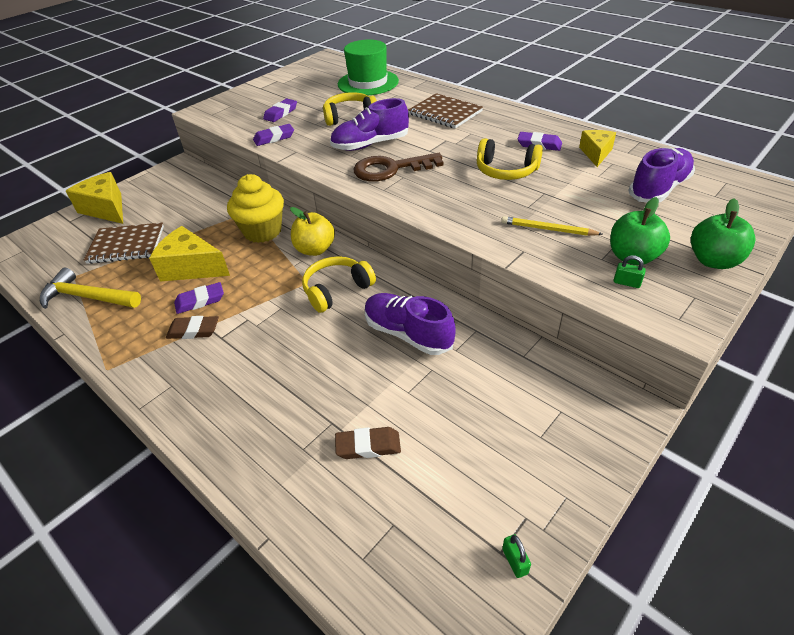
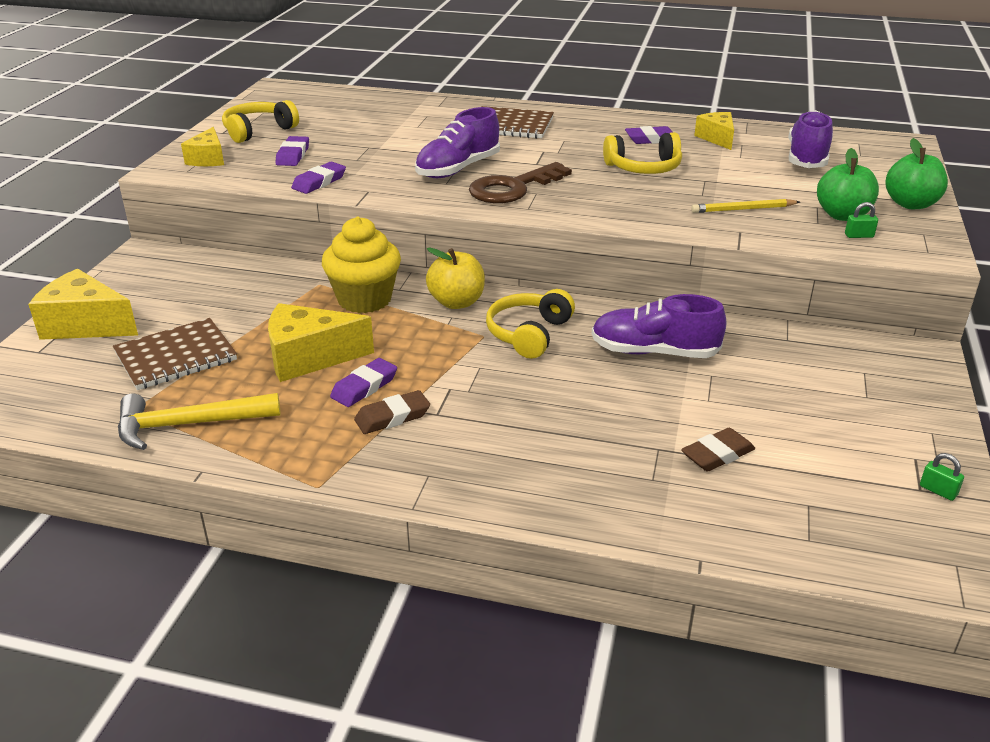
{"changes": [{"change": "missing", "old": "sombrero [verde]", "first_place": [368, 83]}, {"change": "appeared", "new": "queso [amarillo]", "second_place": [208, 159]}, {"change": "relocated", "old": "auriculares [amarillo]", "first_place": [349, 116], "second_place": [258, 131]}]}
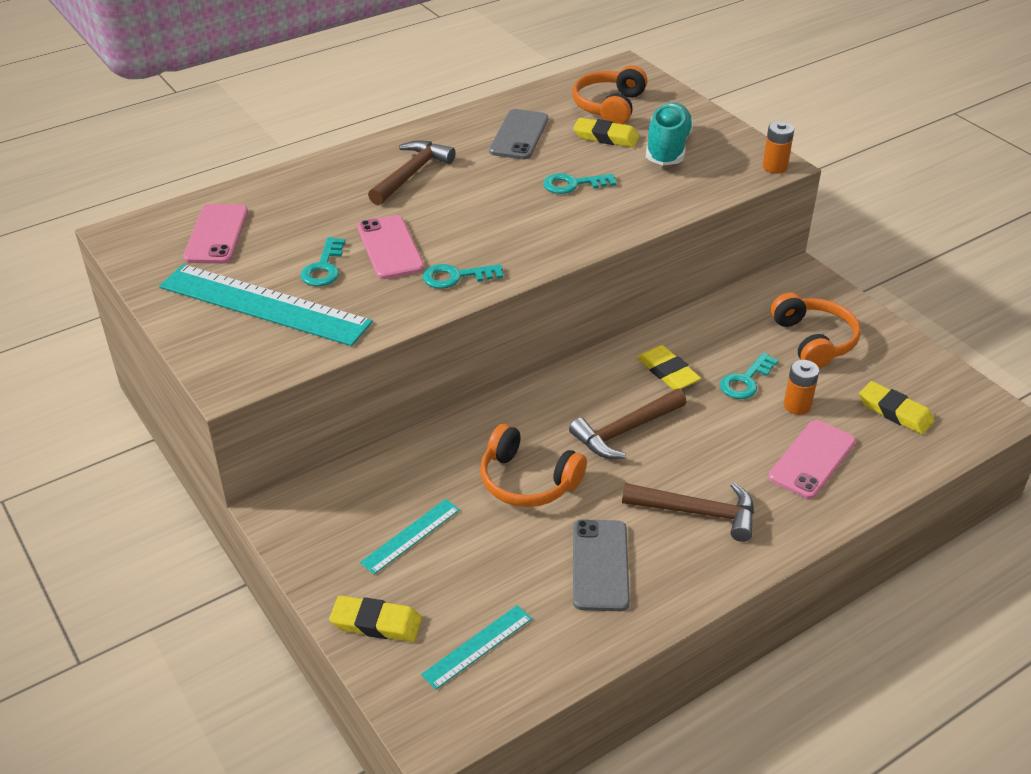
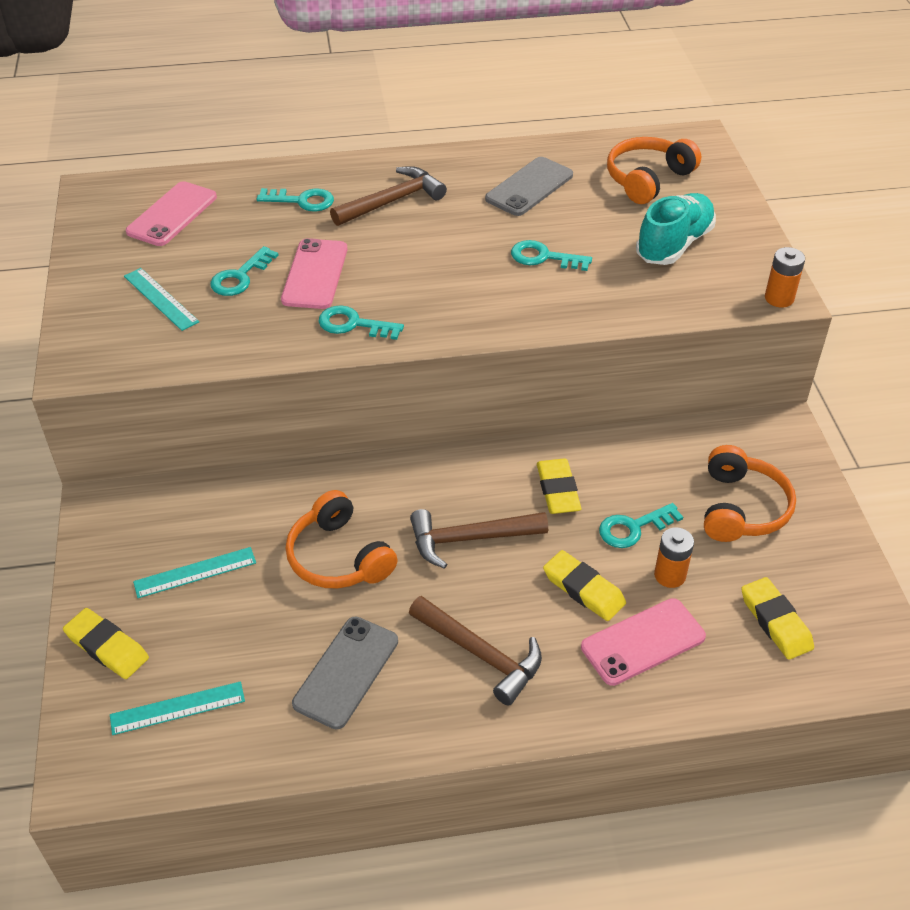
{"changes": [{"change": "appeared", "new": "llave [turquesa]", "second_place": [302, 201]}, {"change": "relocated", "old": "goma de borrar [amarillo]", "first_place": [606, 137], "second_place": [583, 589]}, {"change": "size", "old": "regla [turquesa]", "first_place": [264, 305], "second_place": [160, 299], "factor": 0.49}]}
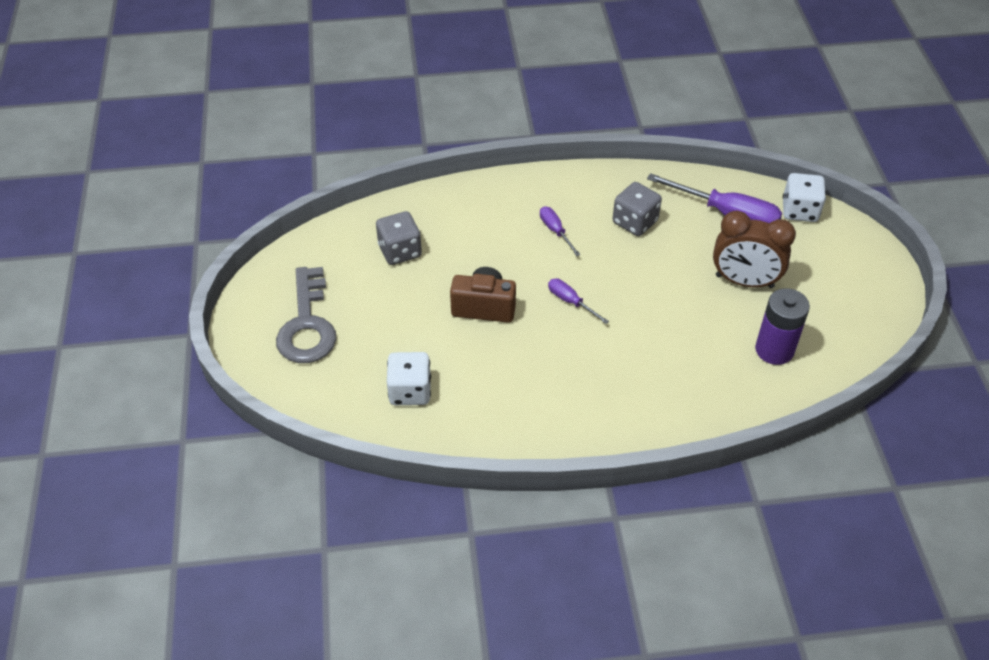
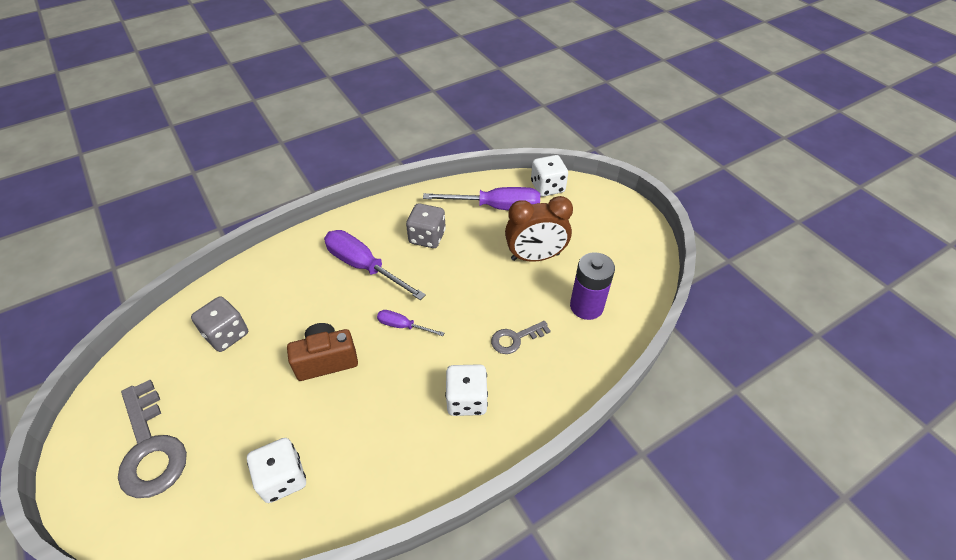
{"changes": [{"change": "appeared", "new": "dado [blanco]", "second_place": [466, 400]}, {"change": "appeared", "new": "llave [gris]", "second_place": [515, 339]}, {"change": "size", "old": "destornillador [morado]", "first_place": [555, 231], "second_place": [364, 267], "factor": 1.96}]}
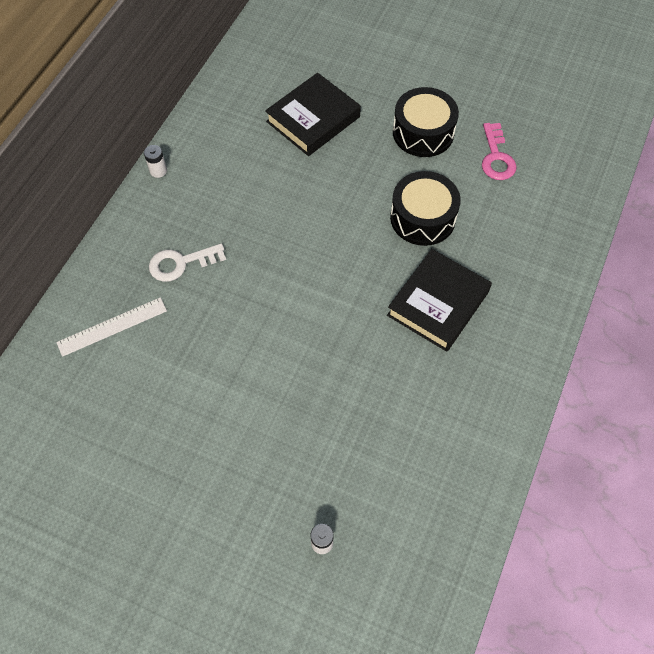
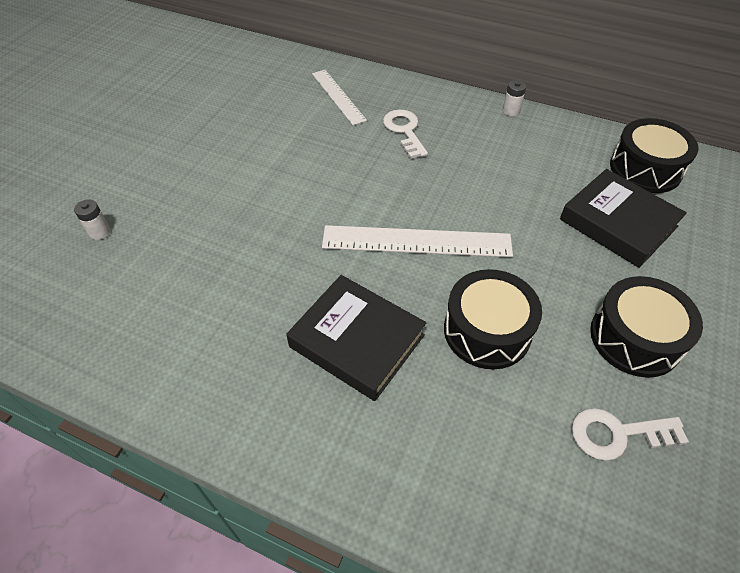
{"changes": [{"change": "appeared", "new": "regla [blanco]", "second_place": [416, 241]}, {"change": "appeared", "new": "tambor [negro]", "second_place": [645, 169]}, {"change": "colour", "old": "llave [rosa]", "new": "llave [blanco]", "first_place": [496, 157], "second_place": [617, 434]}]}
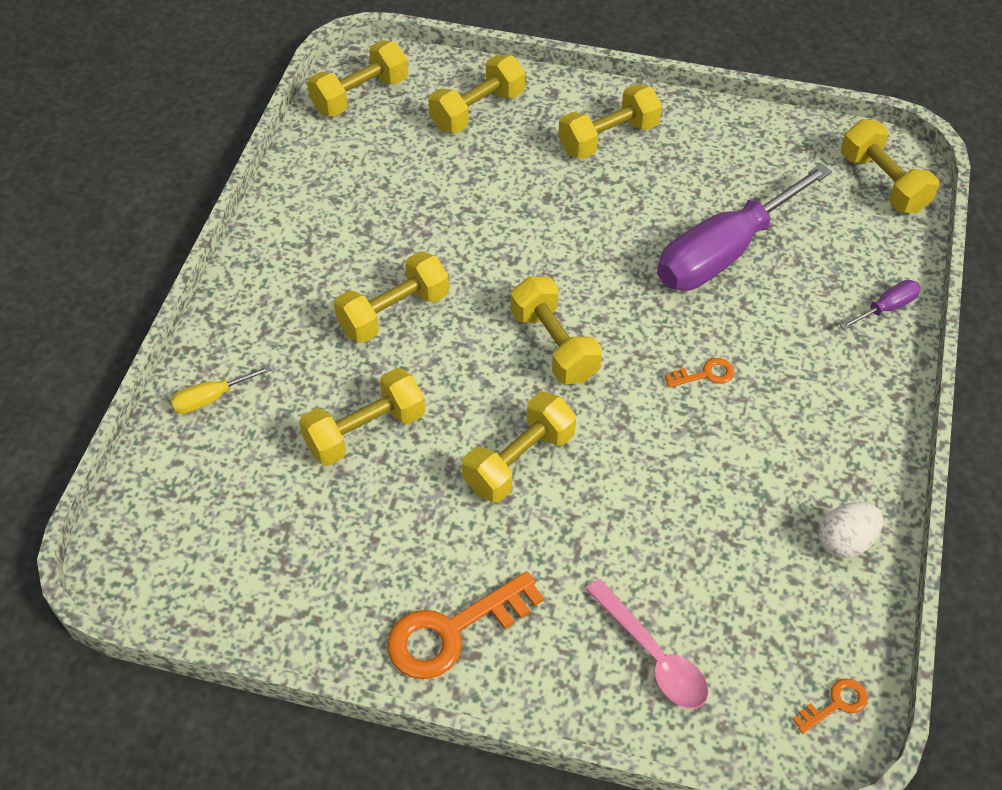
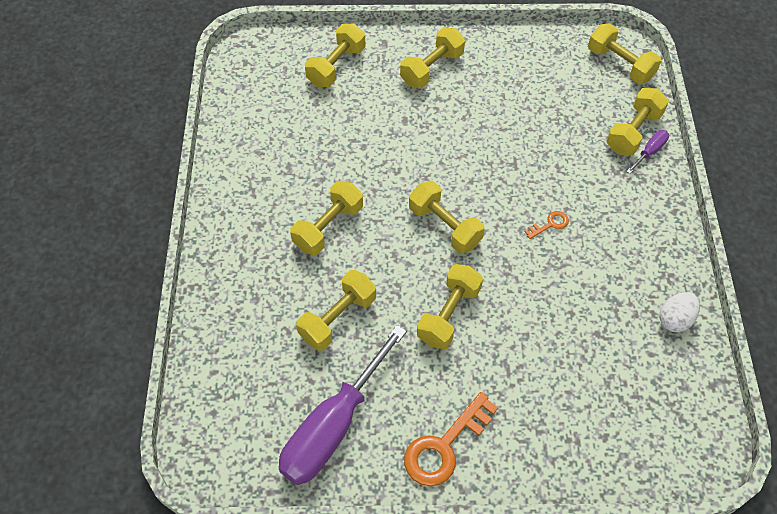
{"changes": [{"change": "missing", "old": "destornillador [amarillo]", "first_place": [211, 398]}, {"change": "missing", "old": "cuchara [rosa]", "first_place": [653, 655]}, {"change": "missing", "old": "llave [naranja]", "first_place": [835, 704]}, {"change": "relocated", "old": "mancuerna [amarillo]", "first_place": [360, 95], "second_place": [633, 132]}, {"change": "relocated", "old": "destornillador [morado]", "first_place": [724, 252], "second_place": [333, 426]}]}
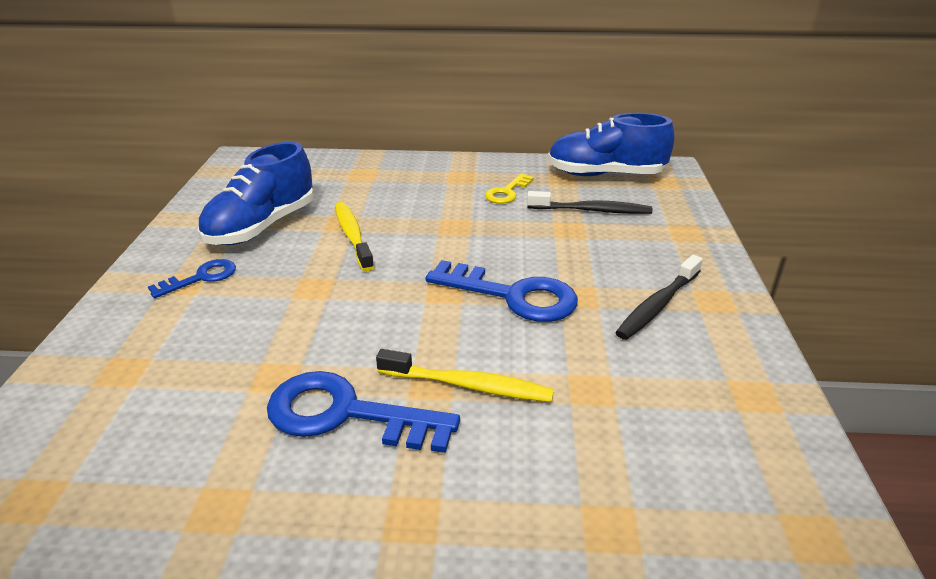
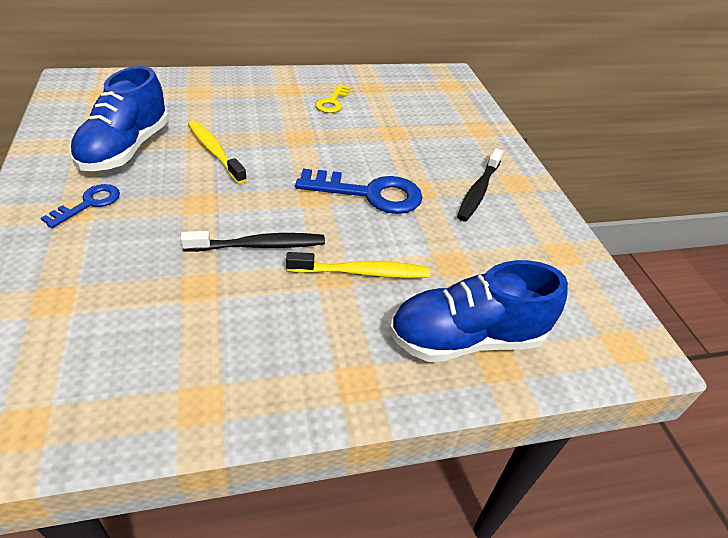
{"changes": [{"change": "missing", "old": "llave [azul]", "first_place": [346, 414]}, {"change": "relocated", "old": "cepillo de dientes [negro]", "first_place": [591, 210], "second_place": [259, 246]}, {"change": "relocated", "old": "zapato [azul]", "first_place": [605, 175], "second_place": [466, 338]}]}
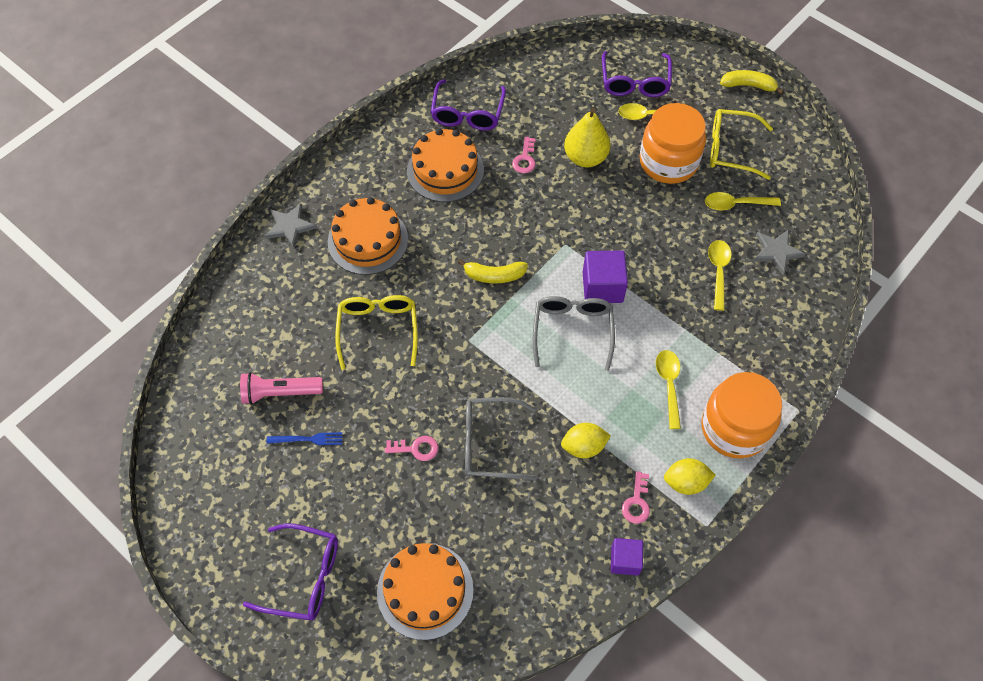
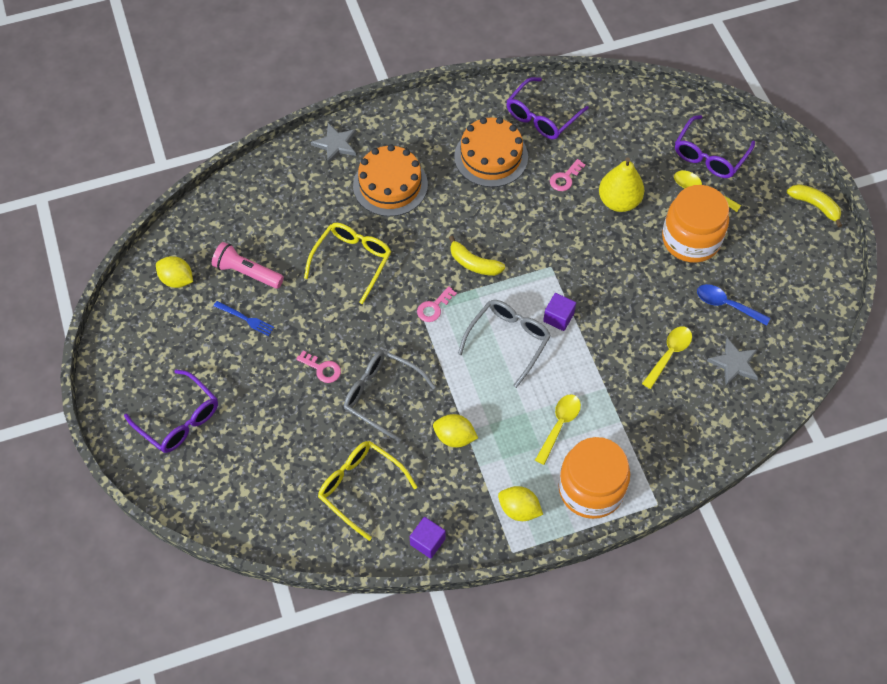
{"changes": [{"change": "missing", "old": "tarta [naranja]", "first_place": [425, 590]}, {"change": "appeared", "new": "limón [amarillo]", "second_place": [177, 280]}, {"change": "relocated", "old": "llave [rosa]", "first_place": [636, 502], "second_place": [434, 307]}, {"change": "relocated", "old": "gafas [amarillo]", "first_place": [731, 149], "second_place": [360, 487]}, {"change": "colour", "old": "cuchara [amarillo]", "new": "cuchara [azul]", "first_place": [735, 204], "second_place": [726, 305]}, {"change": "size", "old": "cubo [morado]", "first_place": [602, 287], "second_place": [558, 317], "factor": 0.64}]}
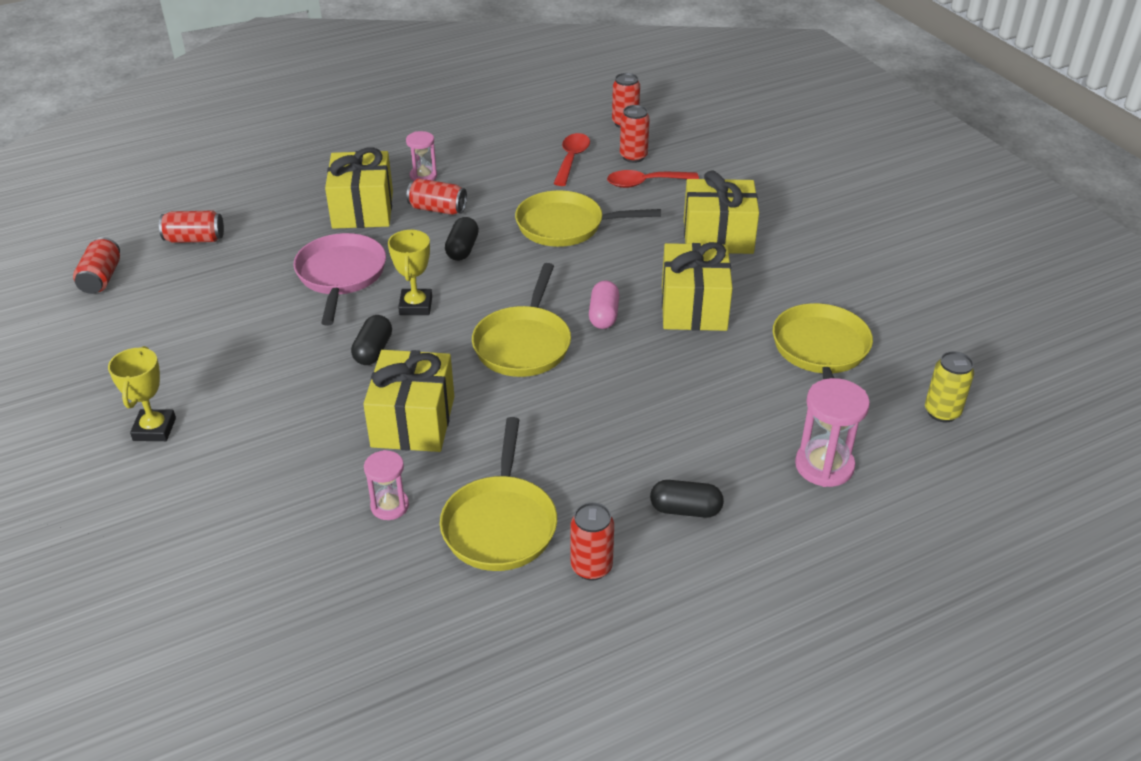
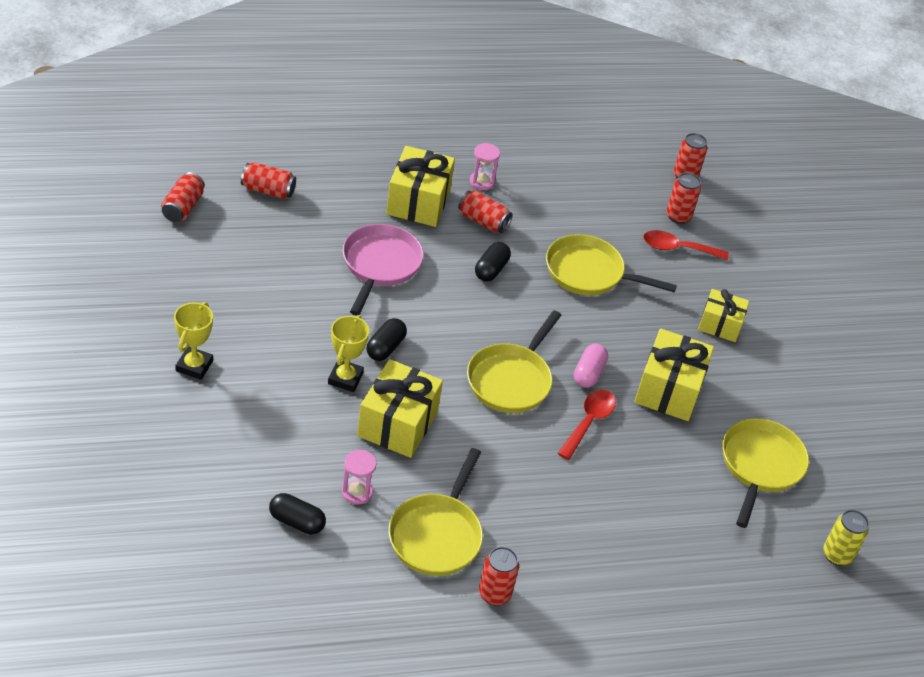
{"changes": [{"change": "missing", "old": "reloj de arena [rosa]", "first_place": [824, 466]}, {"change": "relocated", "old": "trofeo [amarillo]", "first_place": [416, 306], "second_place": [345, 378]}, {"change": "relocated", "old": "cuchara [rojo]", "first_place": [571, 159], "second_place": [589, 422]}, {"change": "relocated", "old": "cápsula [negro]", "first_place": [685, 509], "second_place": [296, 522]}, {"change": "size", "old": "regalo [amarillo]", "first_place": [718, 236], "second_place": [720, 325], "factor": 0.63}]}
